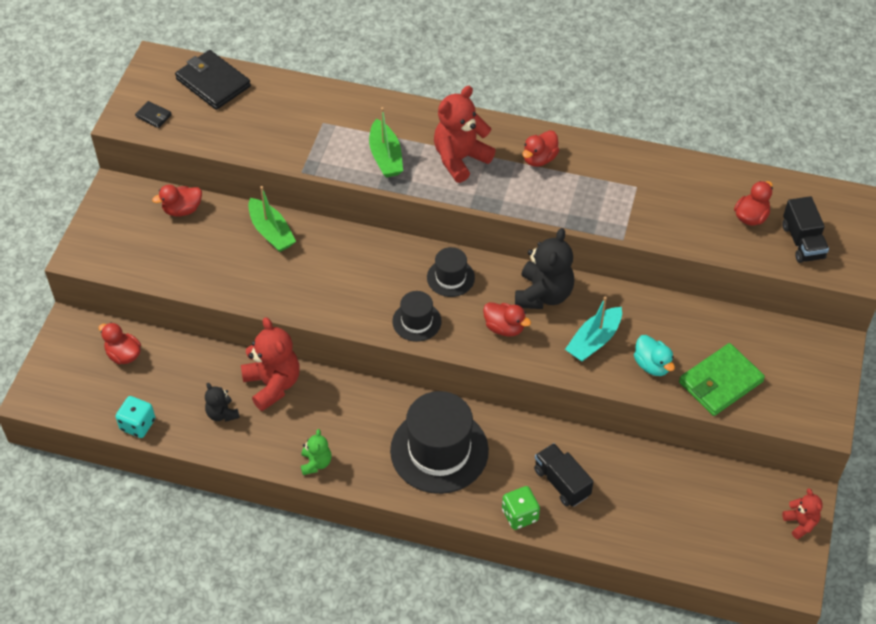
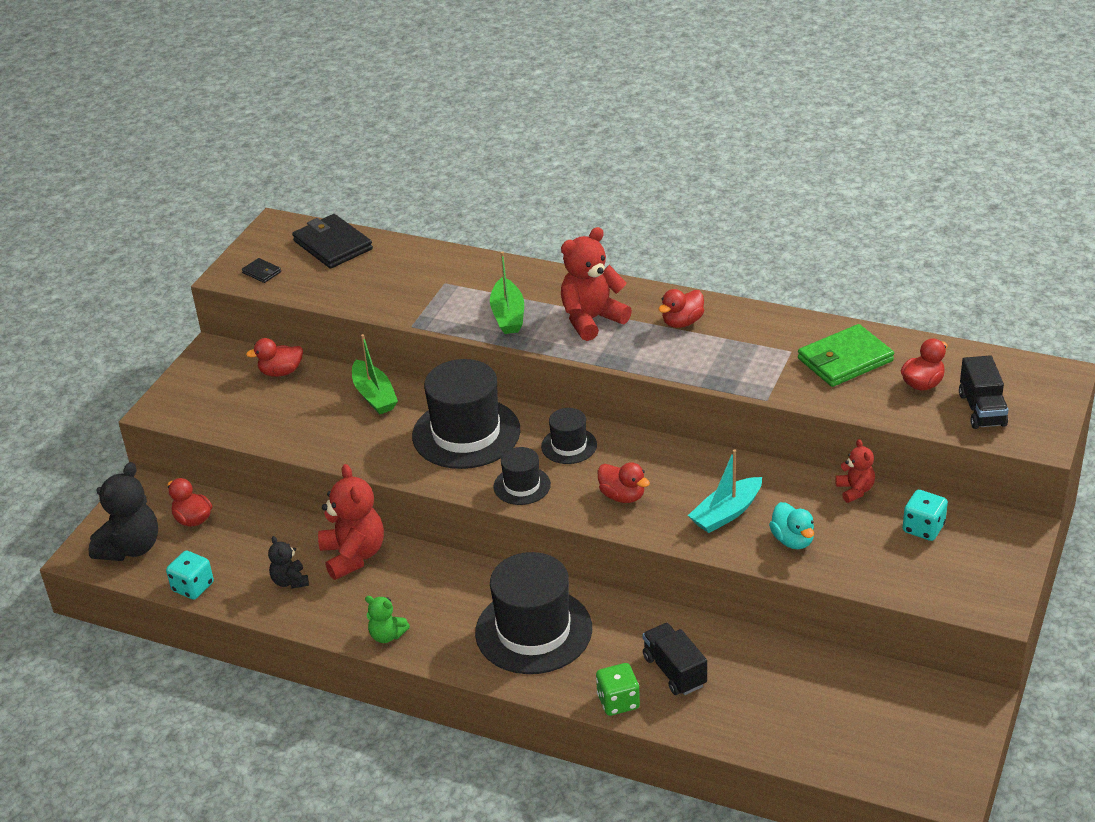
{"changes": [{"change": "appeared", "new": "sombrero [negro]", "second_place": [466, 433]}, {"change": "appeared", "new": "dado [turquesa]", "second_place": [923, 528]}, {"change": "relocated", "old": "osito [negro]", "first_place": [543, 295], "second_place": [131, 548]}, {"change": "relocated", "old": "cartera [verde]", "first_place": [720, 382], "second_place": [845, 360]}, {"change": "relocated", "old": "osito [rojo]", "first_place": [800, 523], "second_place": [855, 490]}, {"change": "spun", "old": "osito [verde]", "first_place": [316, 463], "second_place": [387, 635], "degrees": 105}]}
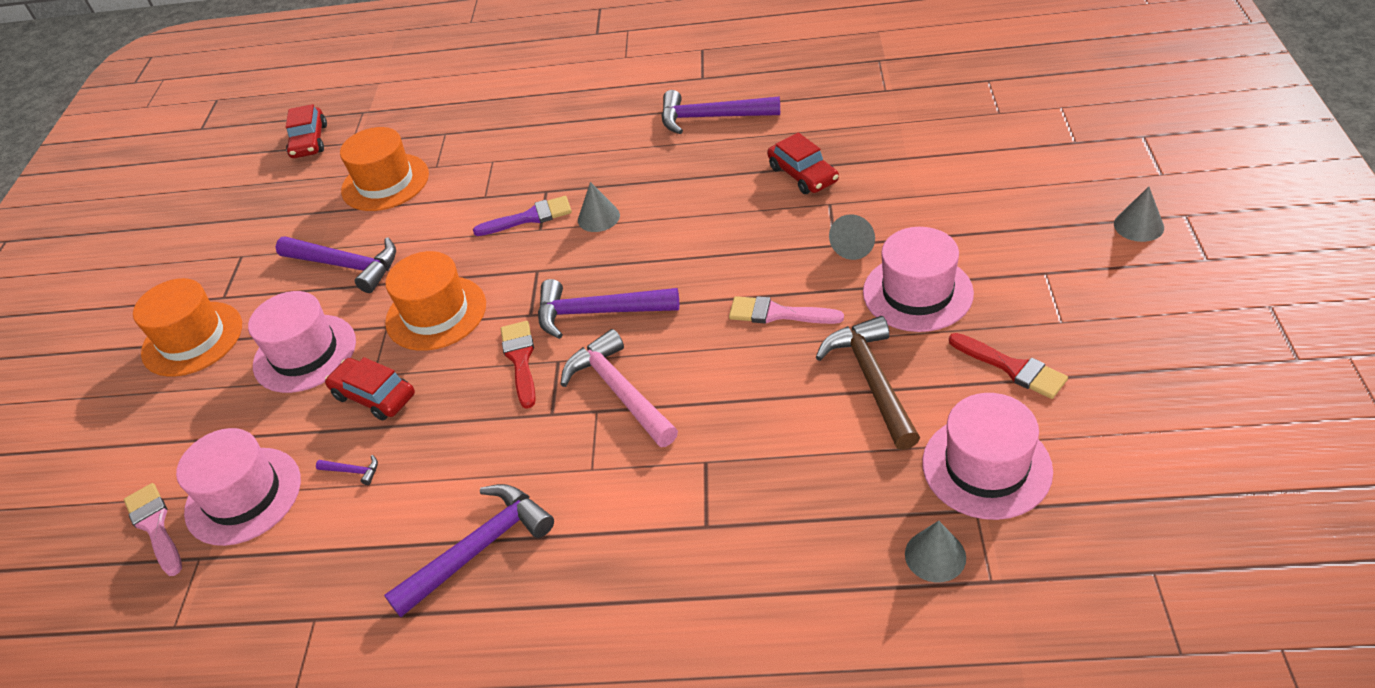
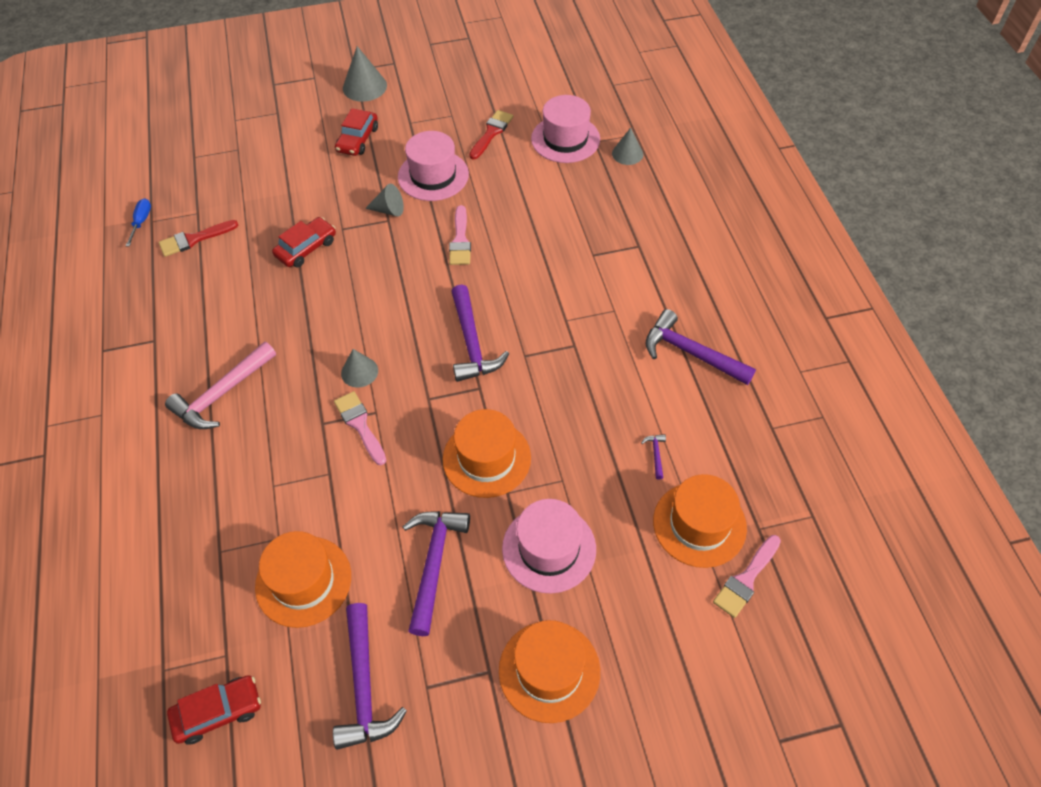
{"changes": [{"change": "missing", "old": "martillo [marrón]", "first_place": [872, 380]}, {"change": "appeared", "new": "destornillador [azul]", "second_place": [141, 222]}, {"change": "relocated", "old": "coche [rojo]", "first_place": [374, 396], "second_place": [357, 139]}, {"change": "relocated", "old": "pincel [rojo]", "first_place": [520, 359], "second_place": [194, 239]}, {"change": "relocated", "old": "martillo [rosa]", "first_place": [619, 391], "second_place": [222, 394]}, {"change": "relocated", "old": "martillo [morado]", "first_place": [711, 118], "second_place": [364, 686]}, {"change": "colour", "old": "sombrero [rosa]", "new": "sombrero [naranja]", "first_place": [243, 495], "second_place": [699, 524]}, {"change": "colour", "old": "pincel [morado]", "new": "pincel [rosa]", "first_place": [529, 217], "second_place": [360, 425]}, {"change": "size", "old": "cono [gris]", "first_place": [1138, 225], "second_place": [364, 86], "factor": 1.51}]}
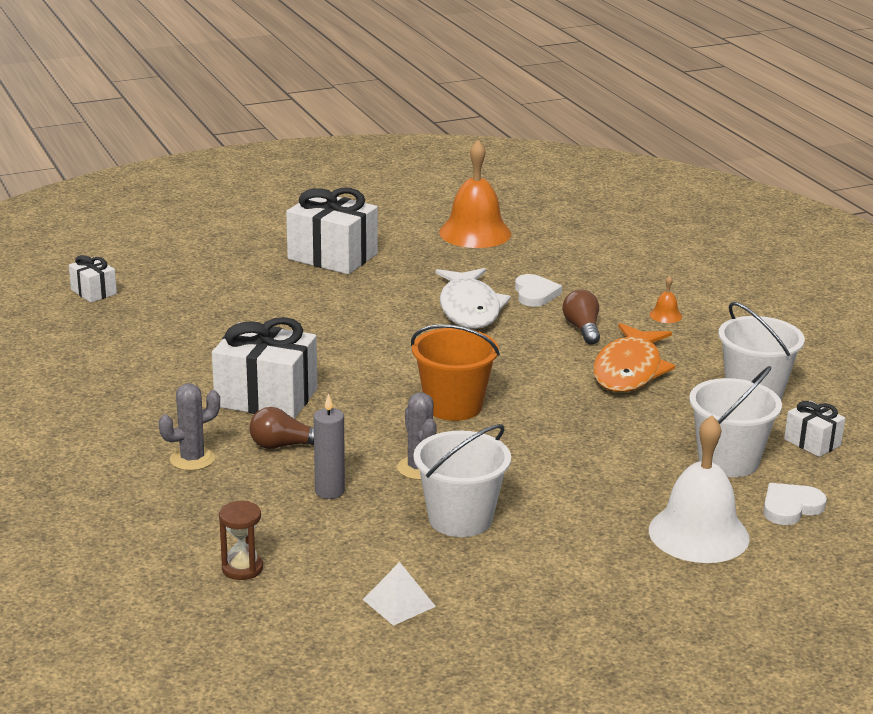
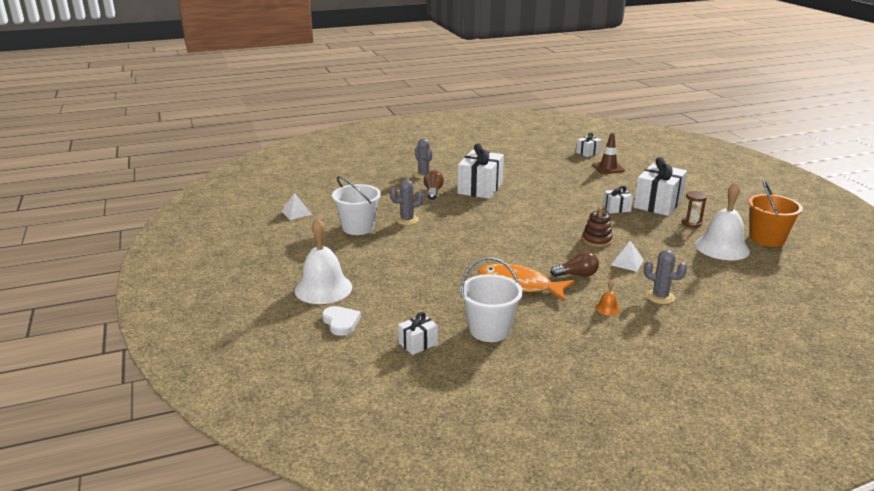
{"changes": [{"change": "missing", "old": "vela [gris]", "first_place": [329, 491]}, {"change": "missing", "old": "balde [blanco]", "first_place": [728, 461]}, {"change": "appeared", "new": "cono de tráfico [marrón]", "second_place": [608, 168]}, {"change": "appeared", "new": "regalo [blanco]", "second_place": [616, 208]}, {"change": "appeared", "new": "cactus [gris]", "second_place": [660, 297]}, {"change": "relocated", "old": "reloj de arena [marrón]", "first_place": [242, 568], "second_place": [691, 223]}, {"change": "relocated", "old": "balde [naranja]", "first_place": [453, 406], "second_place": [767, 239]}, {"change": "exchanged", "old": "pez [blanco]", "new": "juguete apilable [marrón]", "first_place": [469, 309], "second_place": [597, 240]}, {"change": "exchanged", "old": "corazón [blanco]", "new": "pirámide [blanco]", "first_place": [535, 294], "second_place": [627, 262]}, {"change": "colour", "old": "campana [naranja]", "new": "campana [blanco]", "first_place": [475, 233], "second_place": [722, 247]}]}
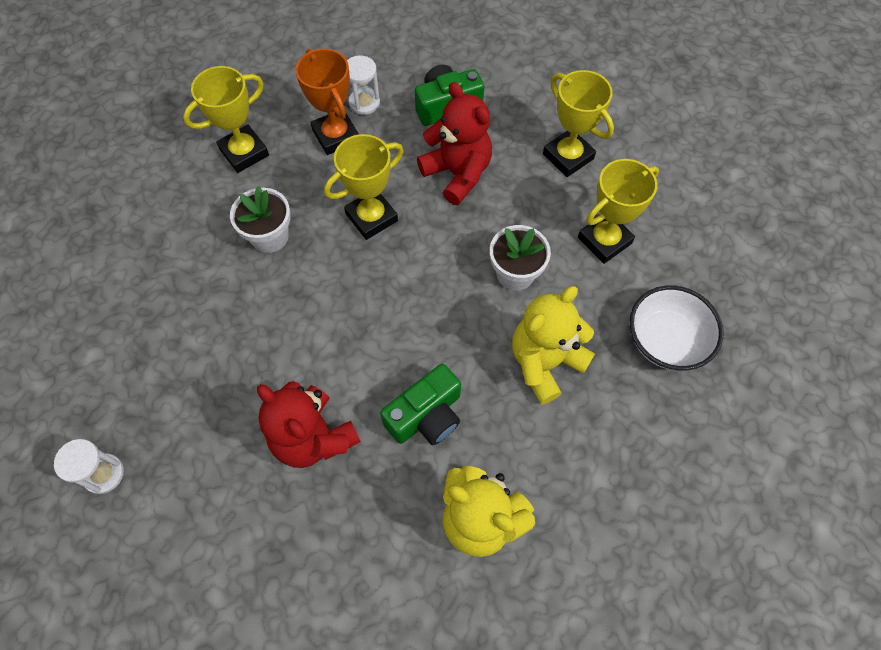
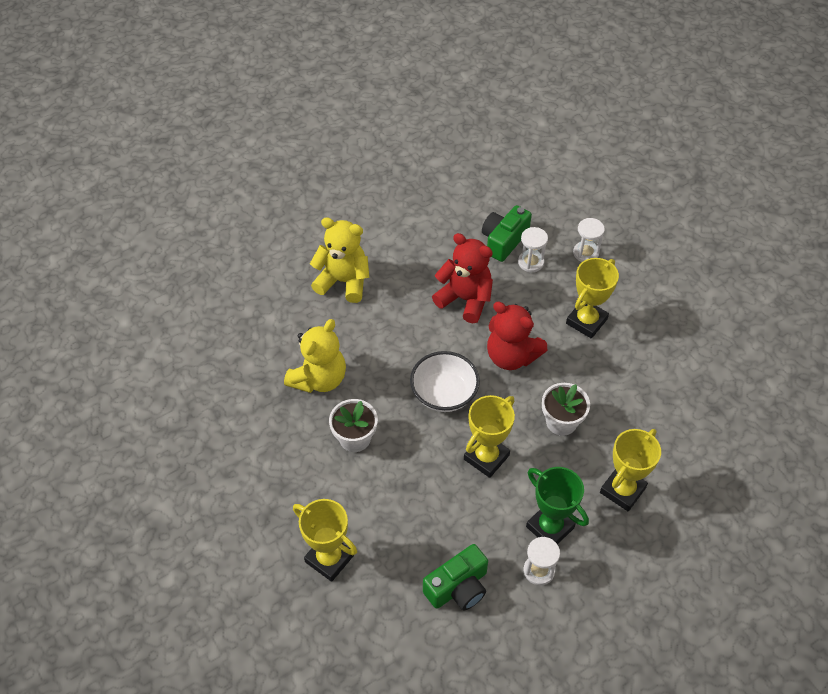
{"changes": [{"change": "appeared", "new": "reloj de arena [blanco]", "second_place": [531, 262]}, {"change": "relocated", "old": "cámara [verde]", "first_place": [426, 415], "second_place": [503, 240]}, {"change": "relocated", "old": "osito [rojo]", "first_place": [457, 173], "second_place": [511, 356]}, {"change": "relocated", "old": "trofeo [amarillo]", "first_place": [604, 240], "second_place": [586, 321]}, {"change": "relocated", "old": "cuenco [blanco]", "first_place": [666, 340], "second_place": [444, 394]}, {"change": "colour", "old": "trofeo [naranja]", "new": "trofeo [verde]", "first_place": [336, 136], "second_place": [550, 527]}]}
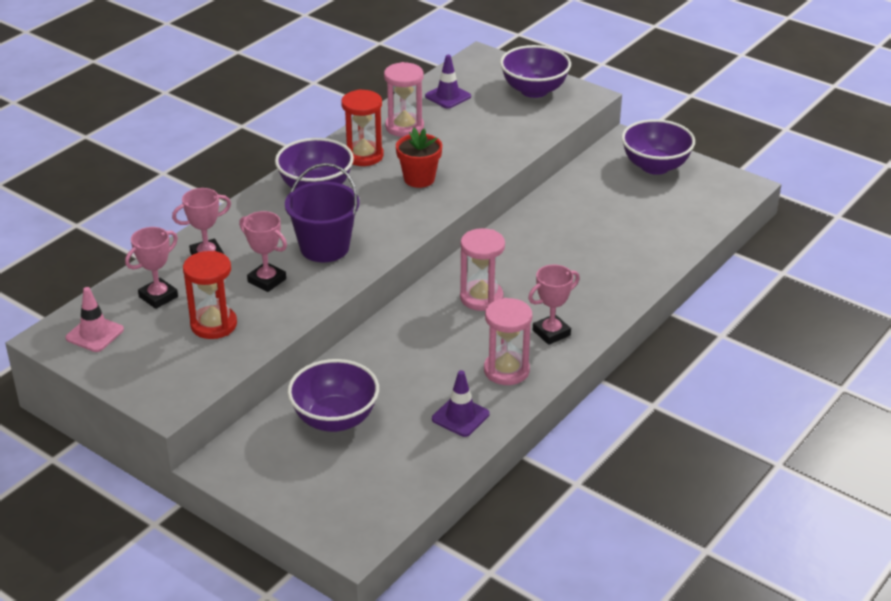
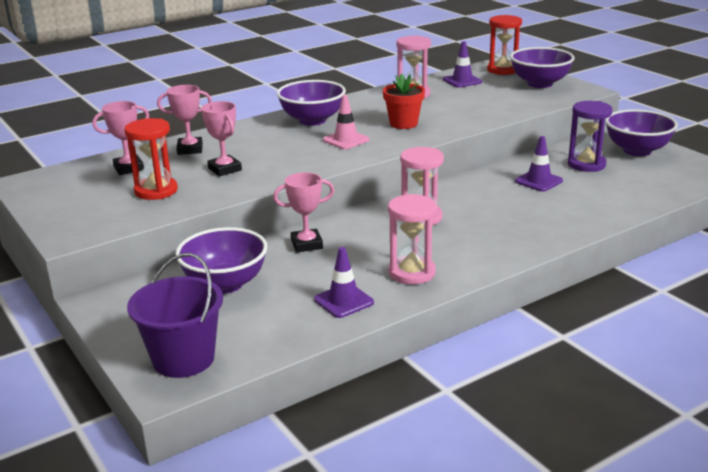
{"changes": [{"change": "appeared", "new": "cono de tráfico [morado]", "second_place": [538, 181]}, {"change": "appeared", "new": "reloj de arena [morado]", "second_place": [586, 164]}, {"change": "relocated", "old": "cono de tráfico [rosa]", "first_place": [94, 334], "second_place": [346, 140]}, {"change": "relocated", "old": "balde [morado]", "first_place": [324, 247], "second_place": [183, 359]}, {"change": "relocated", "old": "reloj de arena [rojo]", "first_place": [363, 156], "second_place": [503, 70]}, {"change": "relocated", "old": "trofeo [rosa]", "first_place": [551, 333], "second_place": [307, 244]}]}
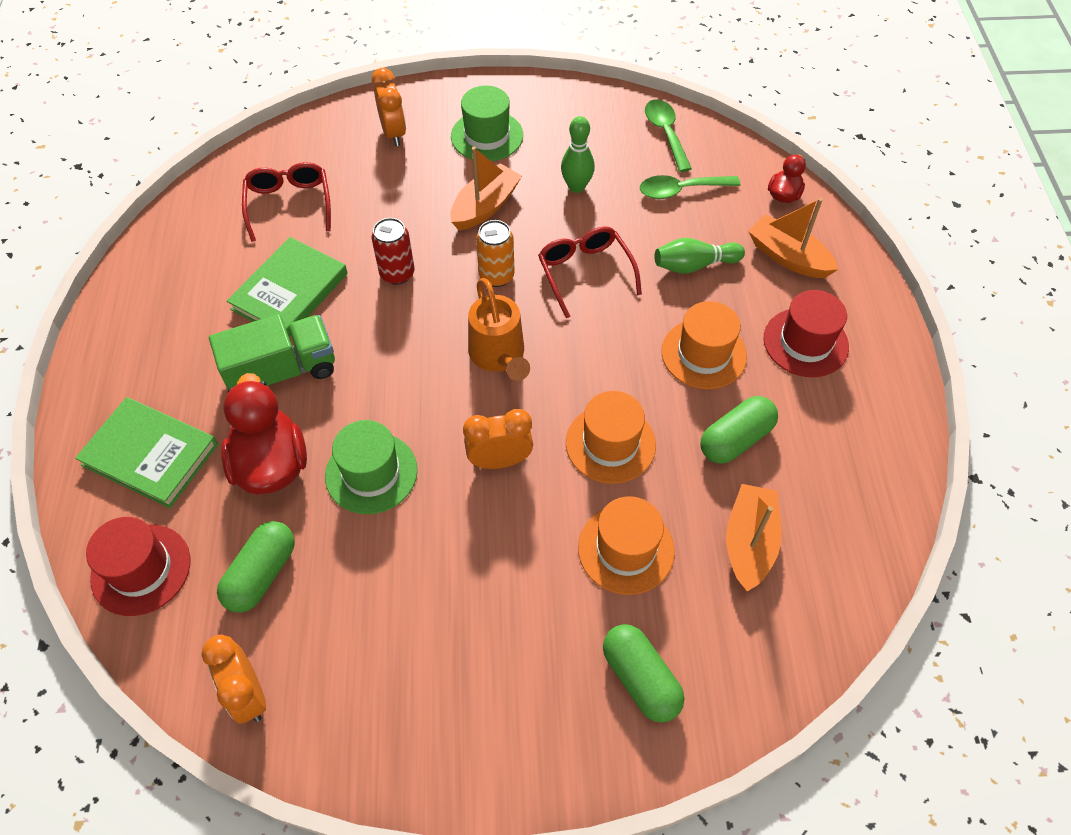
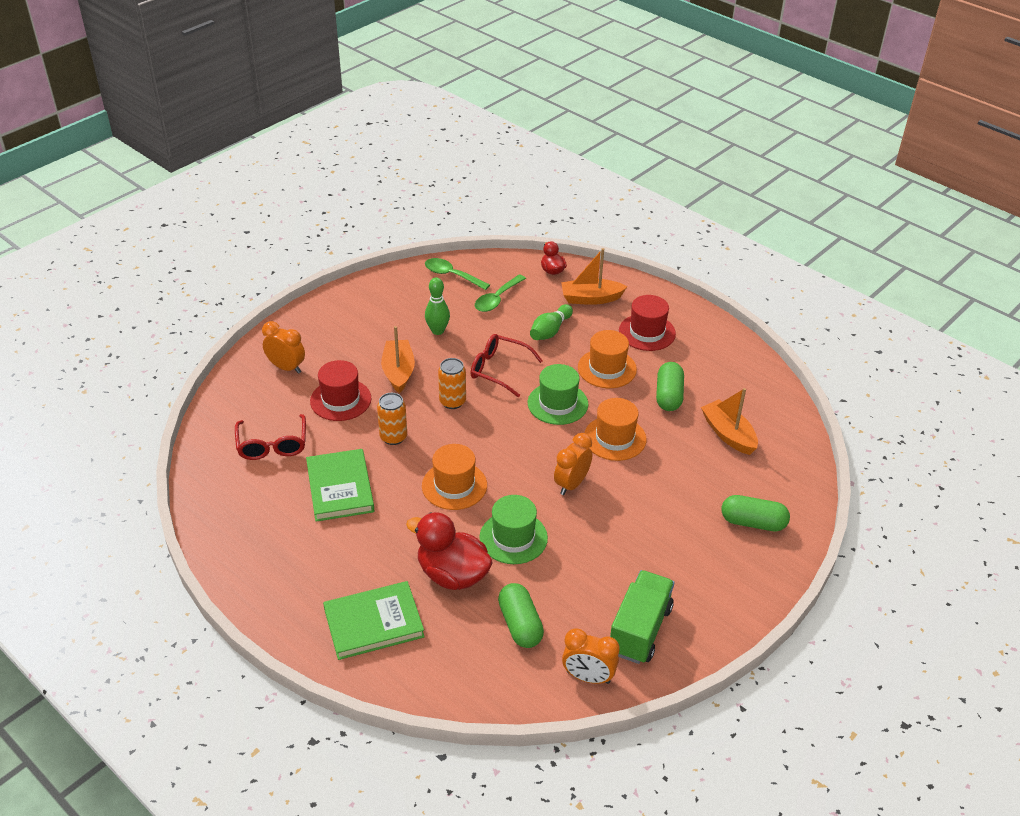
{"changes": [{"change": "missing", "old": "regadera [naranja]", "first_place": [499, 356]}, {"change": "relocated", "old": "sombrero [rojo]", "first_place": [141, 569], "second_place": [340, 400]}, {"change": "relocated", "old": "camión [verde]", "first_place": [282, 371], "second_place": [640, 630]}, {"change": "relocated", "old": "sombrero [verde]", "first_place": [487, 136], "second_place": [557, 403]}, {"change": "relocated", "old": "sombrero [naranja]", "first_place": [626, 549], "second_place": [454, 485]}, {"change": "colour", "old": "lata [rojo]", "new": "lata [naranja]", "first_place": [397, 273], "second_place": [393, 437]}, {"change": "spun", "old": "gafas [rojo]", "first_place": [289, 204], "second_place": [272, 445], "degrees": -135}]}
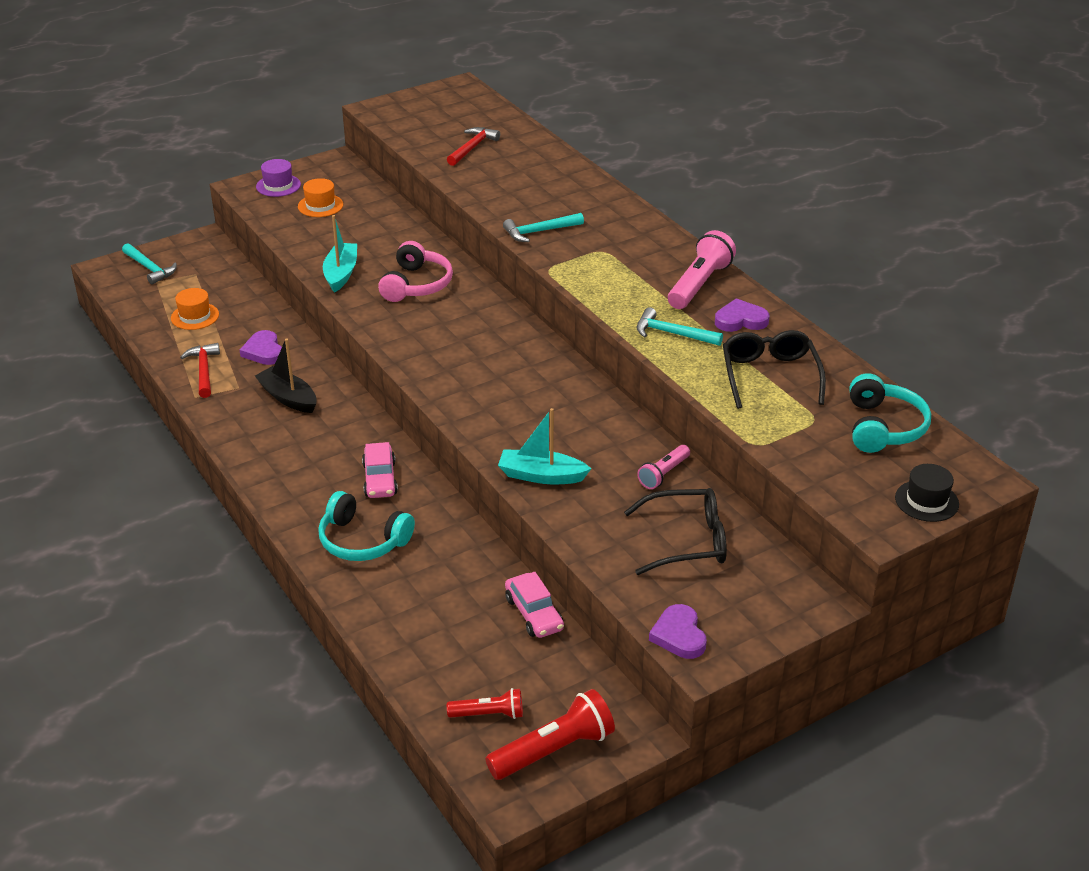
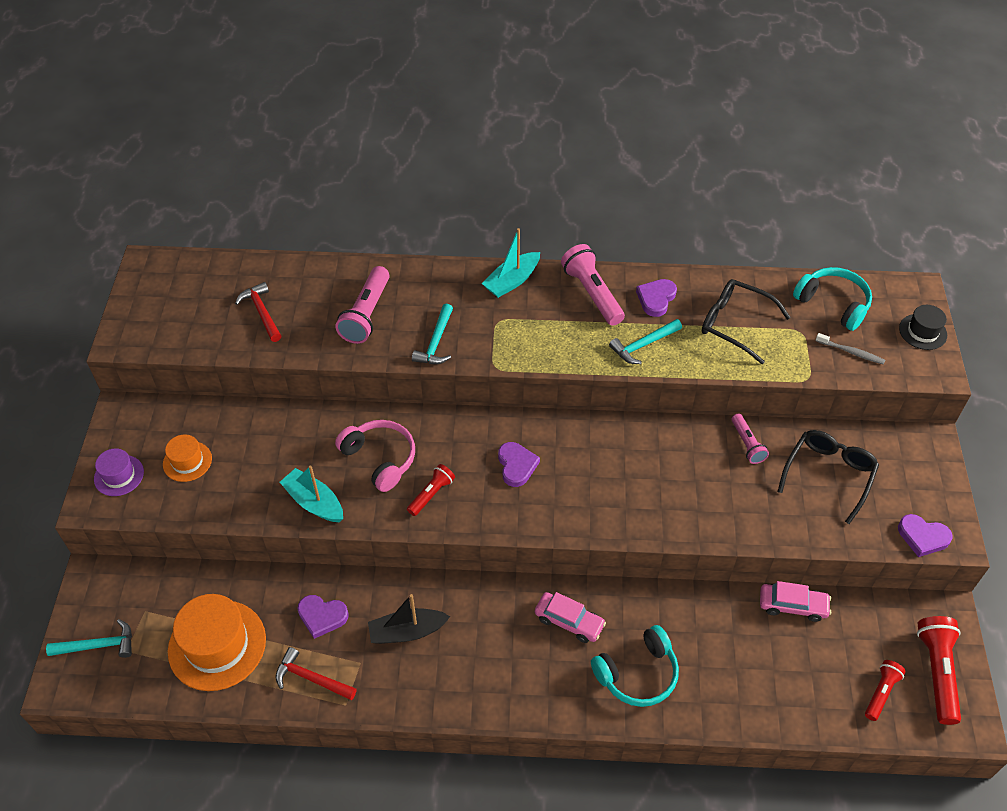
{"changes": [{"change": "appeared", "new": "lámpara de mano [rosa]", "second_place": [366, 314]}, {"change": "appeared", "new": "lámpara de mano [rojo]", "second_place": [431, 494]}, {"change": "appeared", "new": "corazón [morado]", "second_place": [516, 465]}, {"change": "appeared", "new": "cepillo de dientes [gris]", "second_place": [851, 352]}, {"change": "relocated", "old": "barco [turquesa]", "first_place": [541, 476], "second_place": [512, 281]}, {"change": "size", "old": "sombrero [naranja]", "first_place": [195, 316], "second_place": [217, 645], "factor": 1.88}]}
